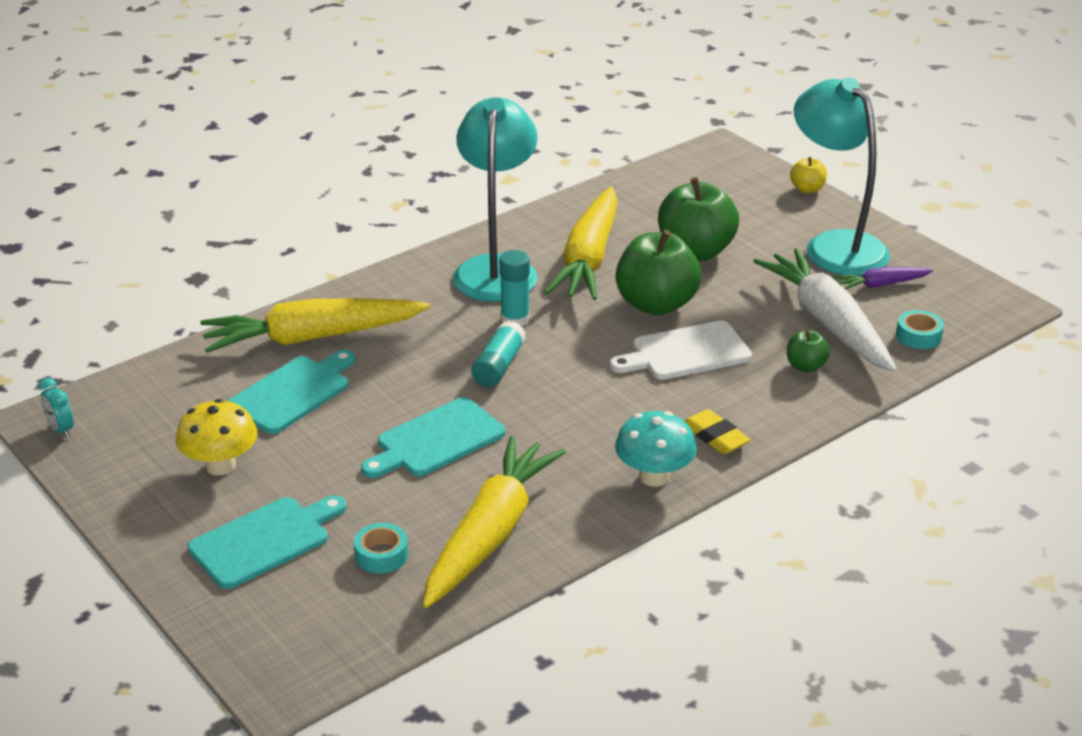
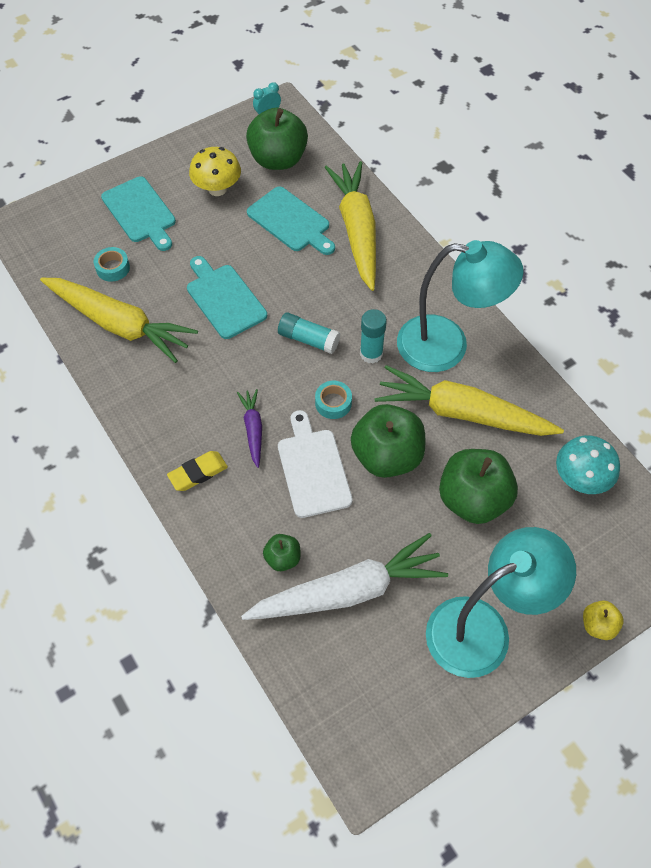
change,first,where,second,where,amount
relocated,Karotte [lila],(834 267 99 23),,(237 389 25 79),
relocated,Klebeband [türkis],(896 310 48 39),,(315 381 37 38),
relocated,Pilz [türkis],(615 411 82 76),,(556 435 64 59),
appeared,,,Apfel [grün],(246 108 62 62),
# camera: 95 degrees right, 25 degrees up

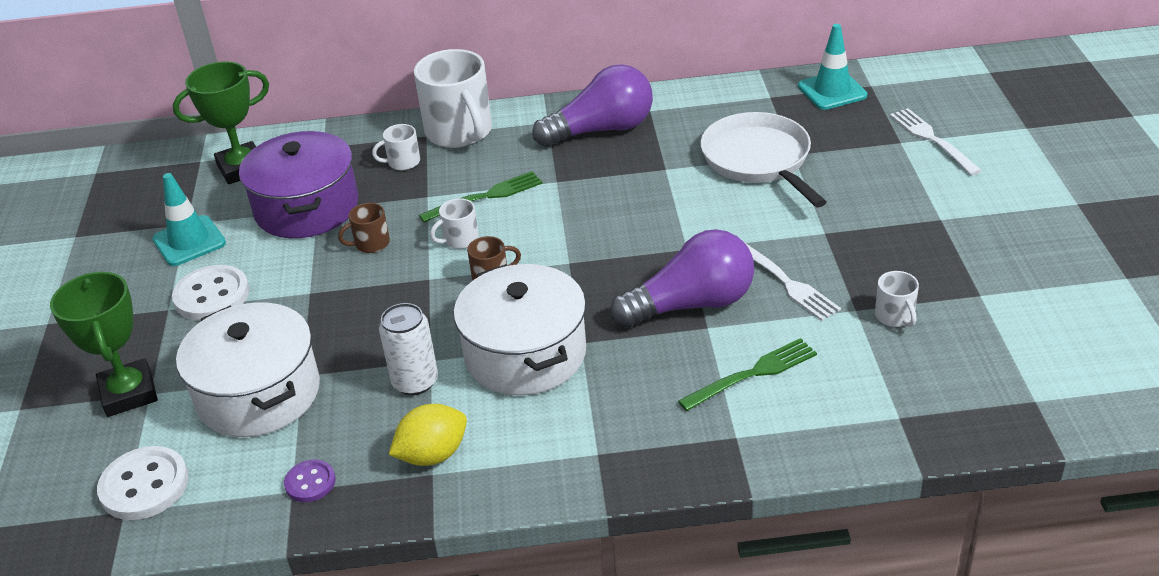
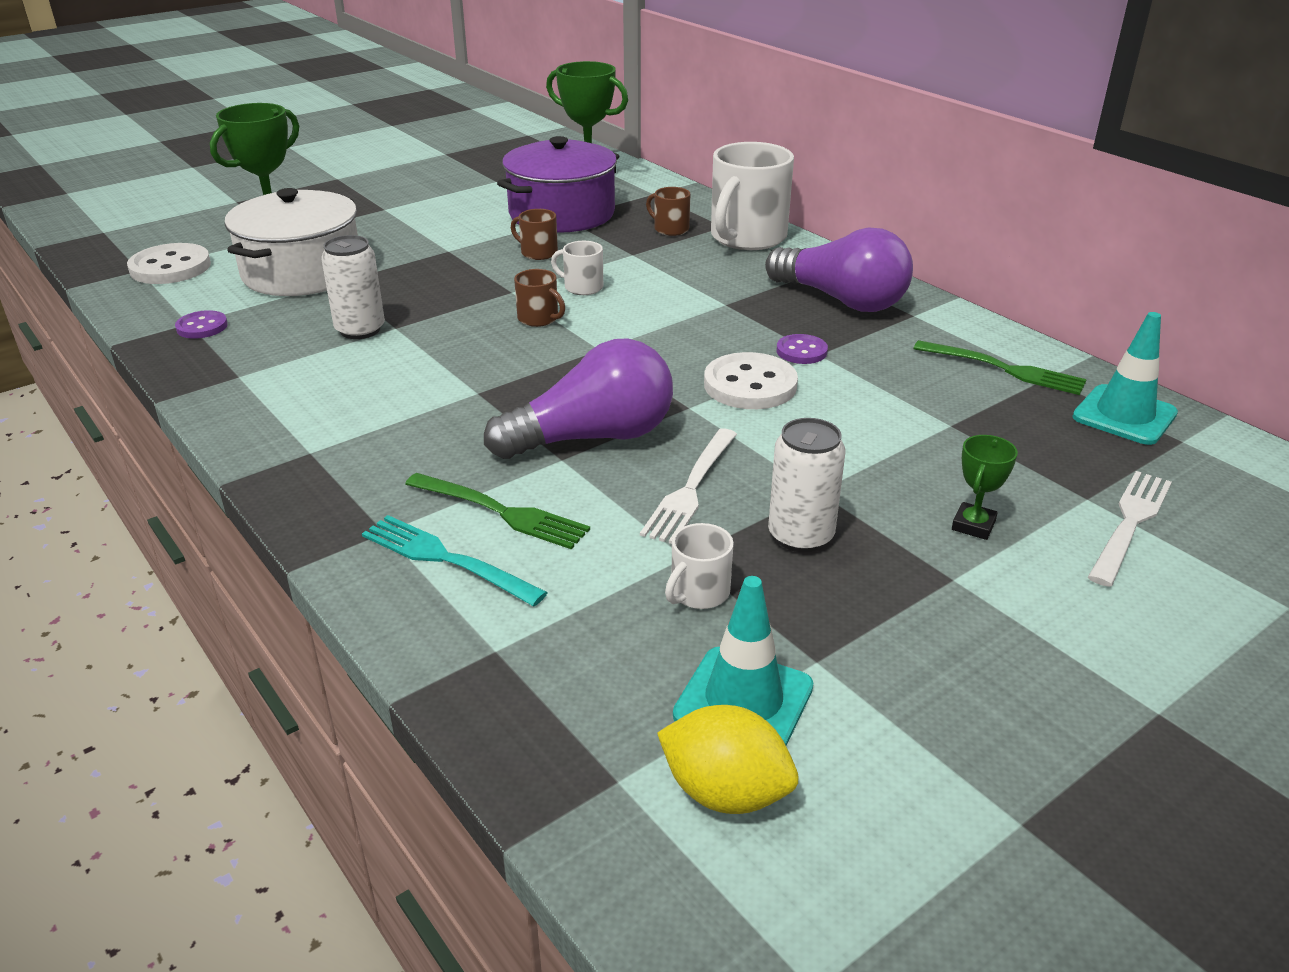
change,first,where,second,where,amount
missing,Pfanne [weiß],(700 112 127 95),,,
colour,Tasse [weiß],(372 124 48 46),Tasse [braun],(646 187 44 49),
relocated,Gabel [grün],(419 171 124 52),,(913 340 174 55),
relocated,Leitkegel [türkis],(152 173 74 93),,(673 576 140 170),
spun,Glühbirne [lila],(610 229 144 99),,(484 338 189 121),60 degrees counterclockwise
missing,Kochtopf [weiß],(454 264 132 131),,,
relocated,Knopf [weiß],(172 265 77 56),,(704 352 94 57),
relocated,Zitrone [gelb],(389 404 78 62),,(657 705 142 109),
appeared,,,Knopf [lila],(777 334 51 30),
appeared,,,Dose [weiß],(768 418 78 134),
appeared,,,Pokal [grün],(952 435 66 105),
appeared,,,Gabel [türkis],(362 515 186 91),
# camera: 55 degrees right, 5 degrees down

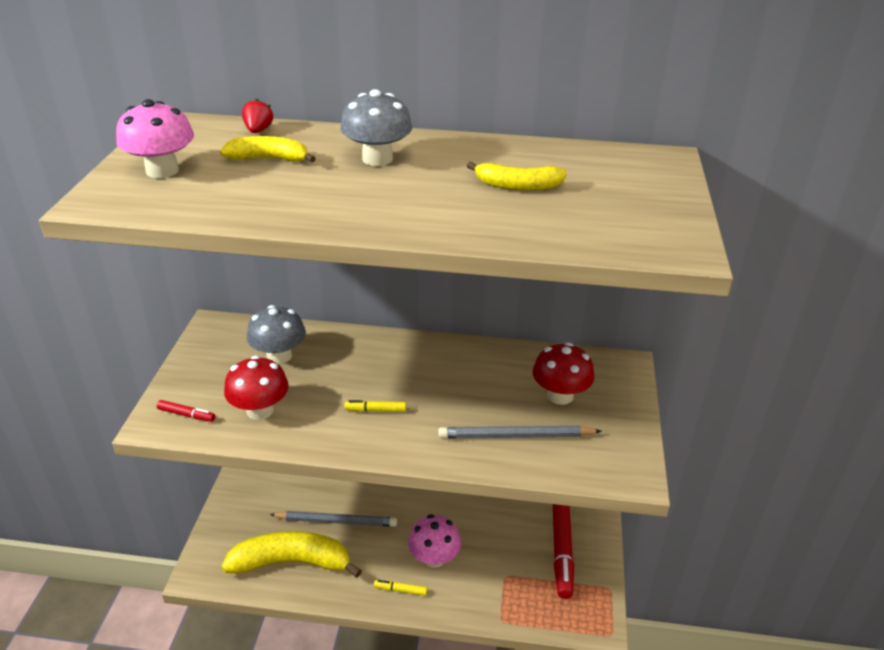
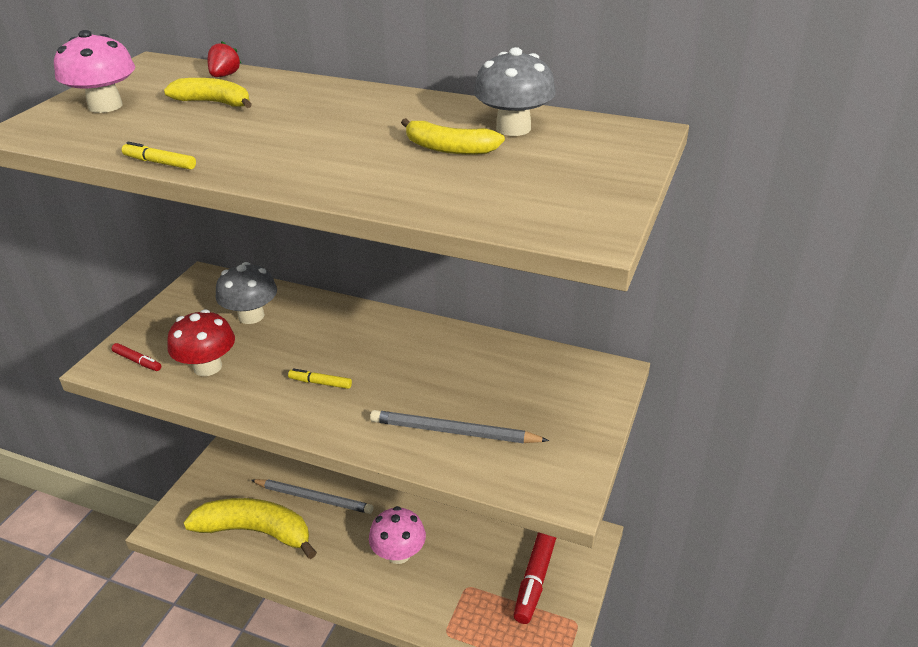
change,first,where,second,where,amount
relocated,Pilz [grau],(340 89 73 77),,(474 47 82 89),
missing,Pilz [rot],(533 343 61 62),,,
relocated,Filzstift [gelb],(374 580 54 16),,(122 142 74 28),
# camera: 15 degrees right, 0 degrees up

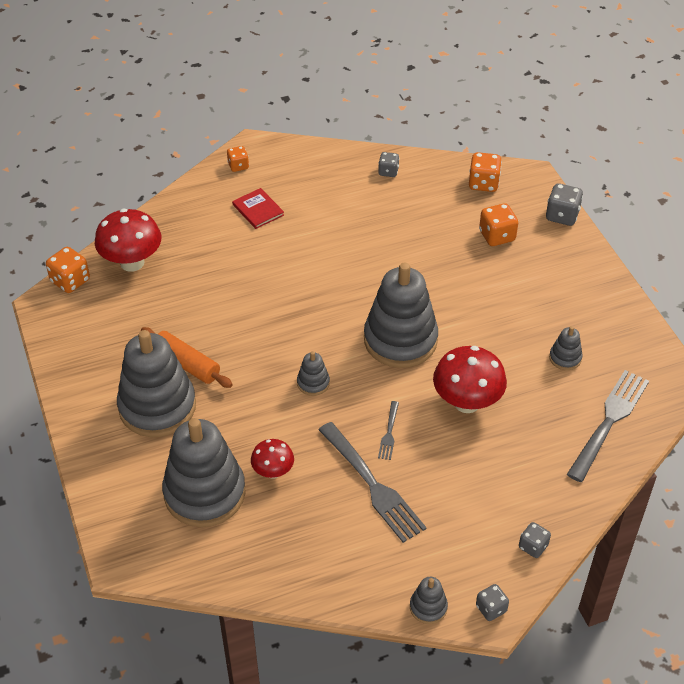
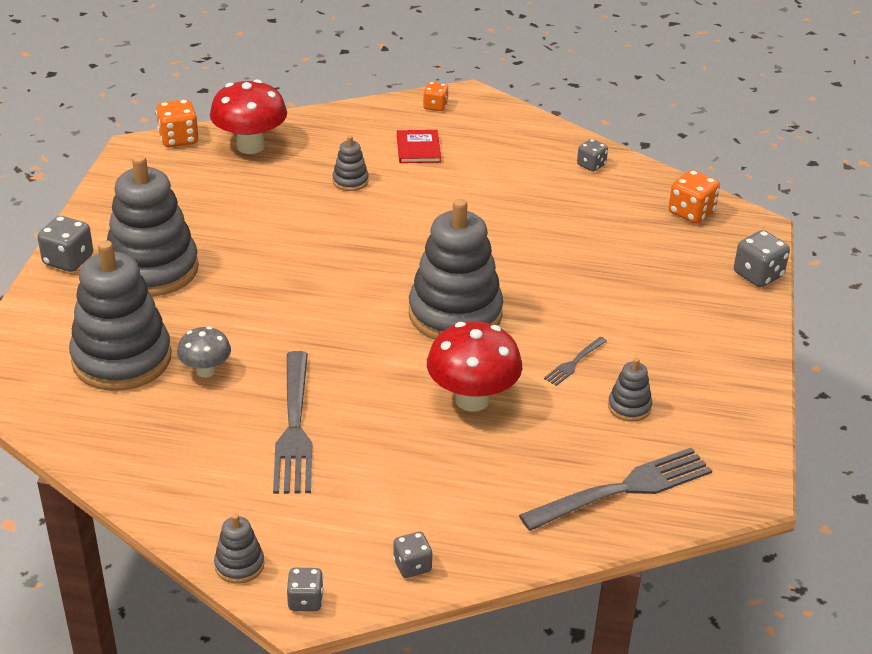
change,first,where,second,where,amount
missing,Spielwürfel [orange],(479 203 39 43),,,
missing,Nudelholz [orange],(141 327 92 61),,,
relocated,Stapelspielzeug [grau],(297 351 33 45),,(332 136 37 55),
relocated,Gabel [grau],(378 401 21 59),,(544 337 63 49),
colour,Pilz [rot],(251 439 43 40),Pilz [grau],(177 326 54 52),
appeared,,,Spielwürfel [grau],(38 216 55 56),
# camera: 30 degrees right, 10 degrees down

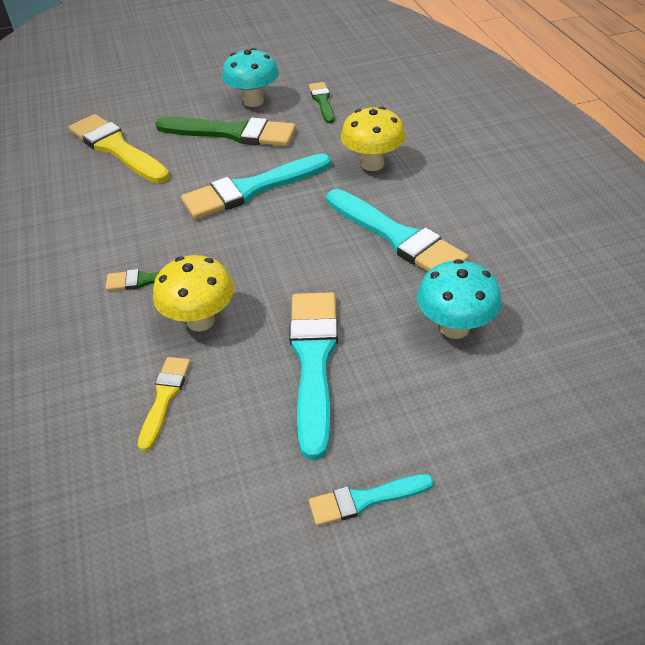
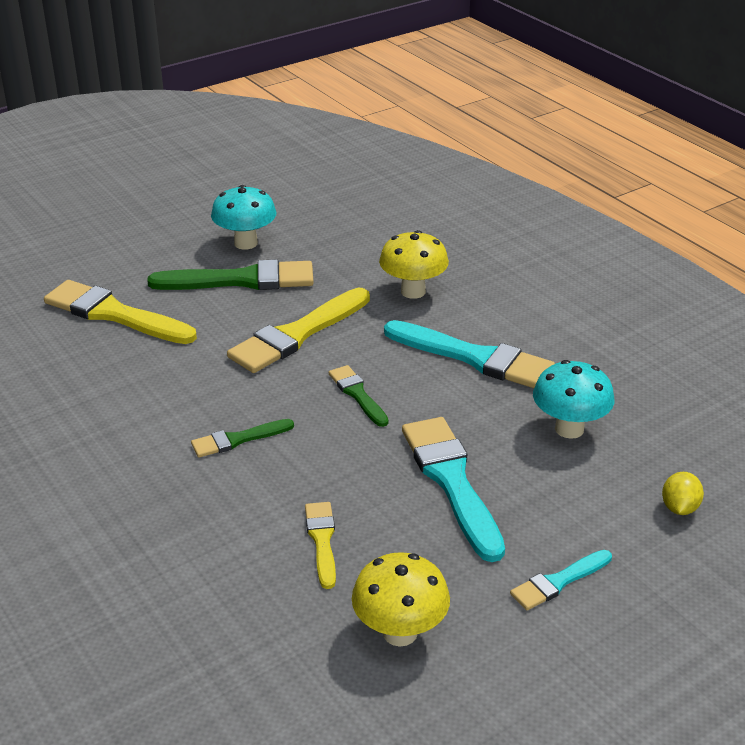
change,first,where,second,where,amount
relocated,Pinsel [grün],(309 82 26 41),,(329 365 60 62),
colour,Pinsel [türkis],(181 154 150 65),Pinsel [gelb],(227 288 143 85),
relocated,Pilz [gelb],(153 255 81 76),,(352 552 98 94),
appeared,,,Zitrone [gelb],(662 472 42 43),
# camera: 20 degrees left, 10 degrees down

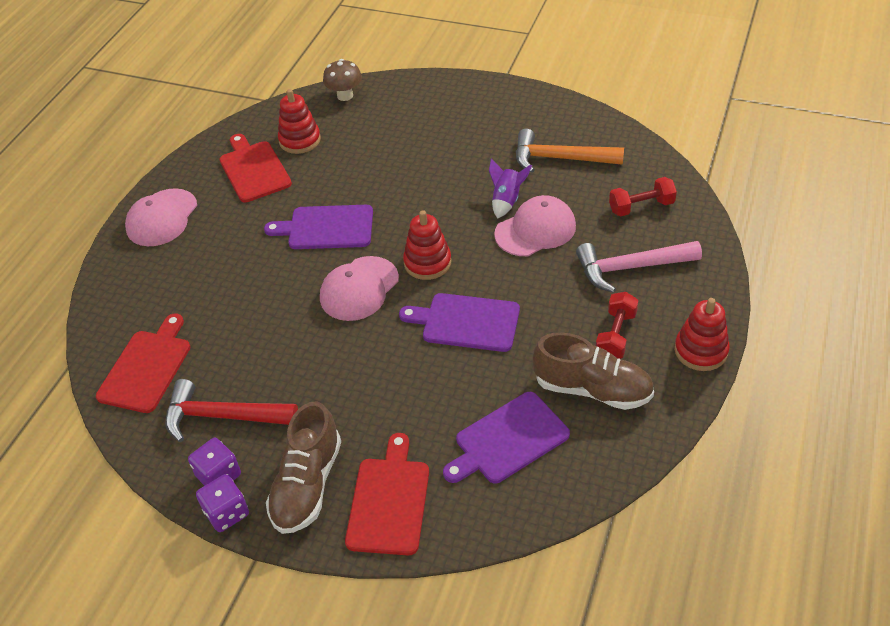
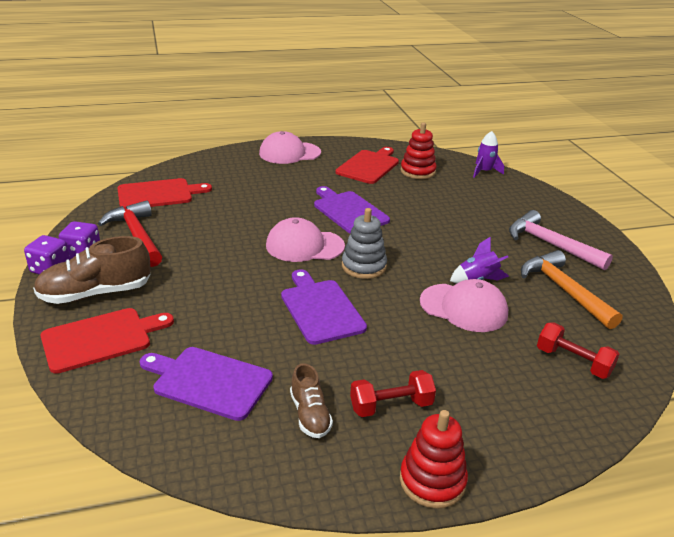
change,first,where,second,where,amount
exchanged,Pilz [braun],(323 59 39 42),Rakete [lila],(473 131 31 47),
colour,Stapelspielzeug [rot],(403 210 48 70),Stapelspielzeug [grau],(342 208 45 71),
relocated,Hammer [rosa],(576 241 126 52),,(509 210 104 60),
size,Schuh [braun],(533 332 121 78),,(290 363 43 75),x0.58
# camera: 50 degrees right, 15 degrees down

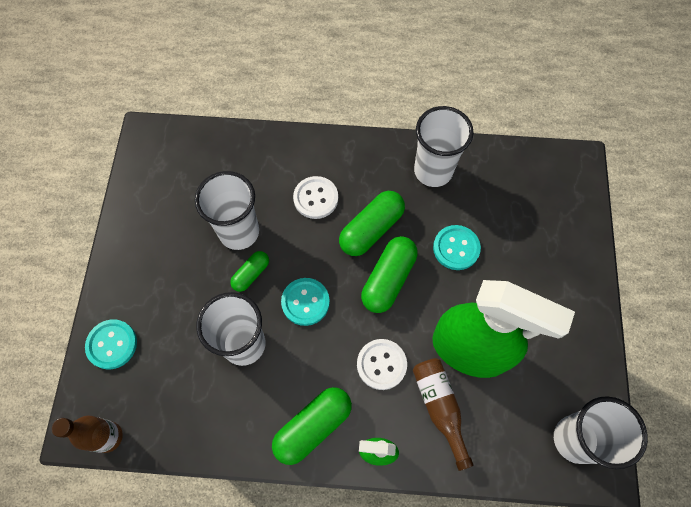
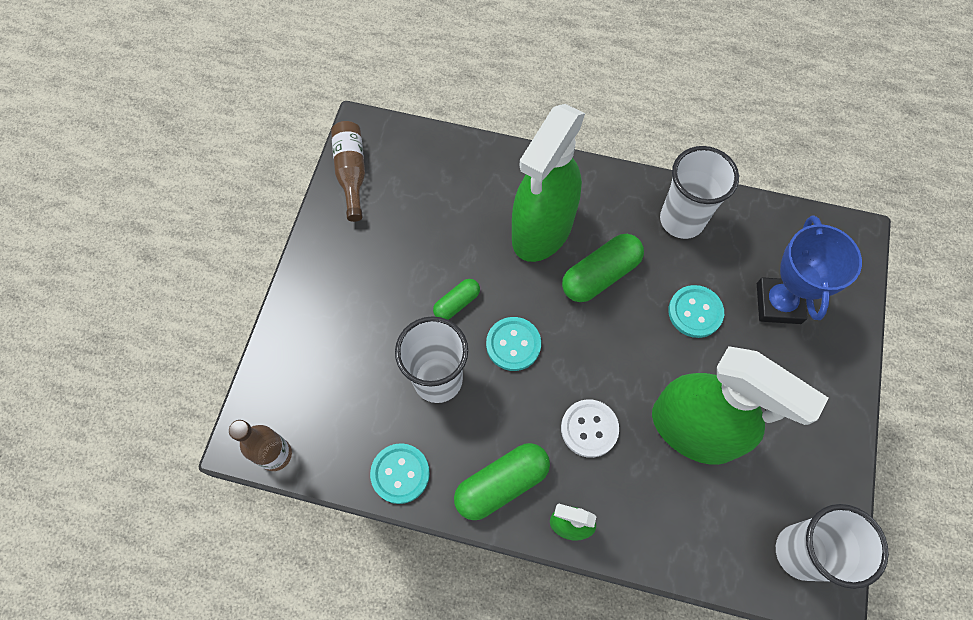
change,first,where,second,where,amount
missing,Becher [weiß],(195 171 64 79),,,
exchanged,Knopf [weiß],(293 176 45 43),Sprühflasche [grün],(512 104 73 158),
missing,Kapsel [grün],(361 236 57 77),,,
relocated,Knopf [türkis],(85 319 52 51),,(370 443 60 61),
relocated,Flasche [braun],(413 358 61 113),,(331 121 34 101),
appeared,,,Pokal [blau],(757 215 105 109),
# camera: 10 degrees right, 0 degrees up

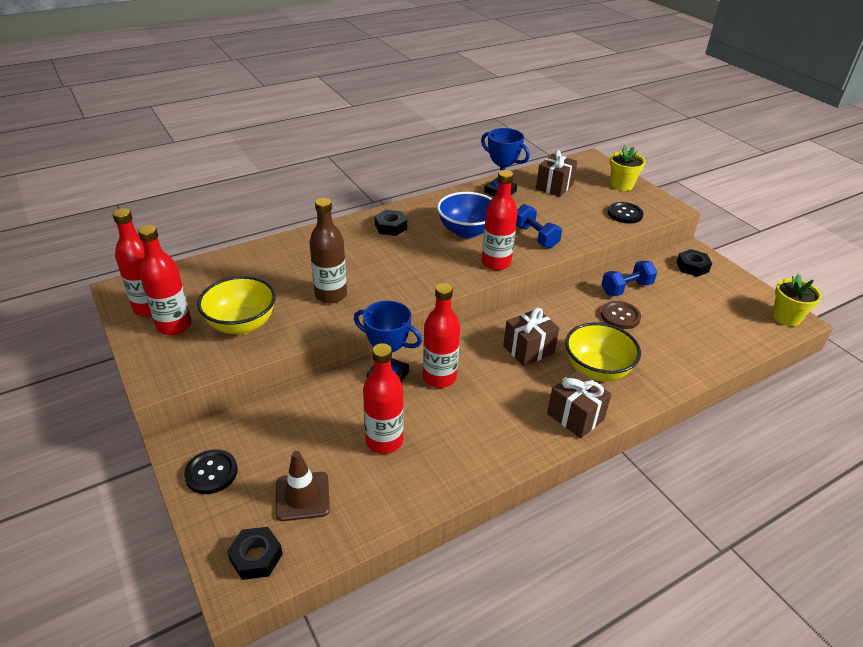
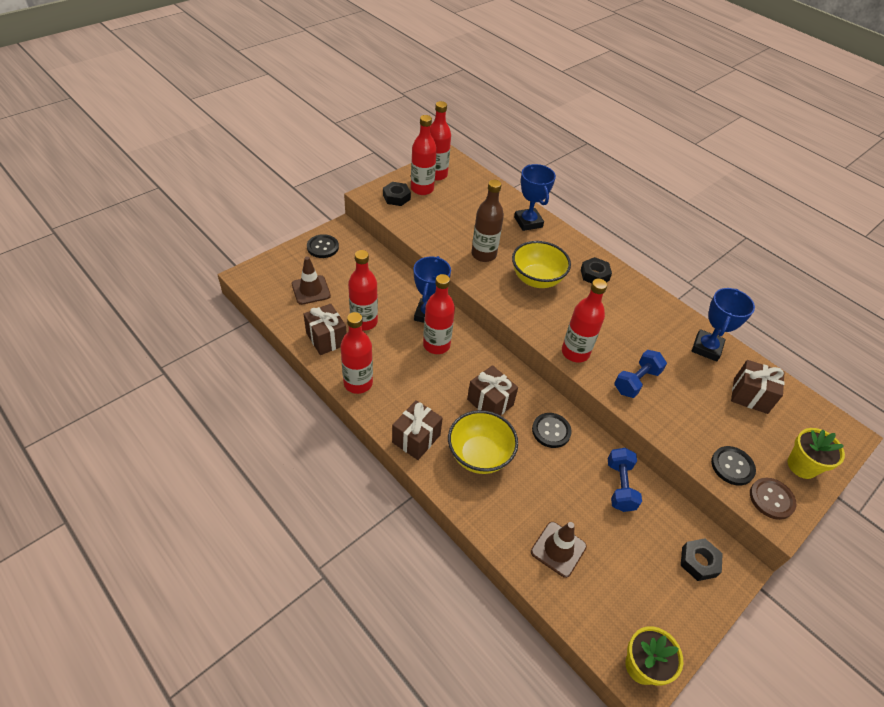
change,first,where,second,where,amount
missing,Schüssel [blau],(437 192 55 46),,,
spun,Hantel [blau],(601 261 56 35),,(608 448 34 64),45 degrees clockwise
relocated,Schüssel [gelb],(197 276 79 59),,(512 241 59 47),
relocated,Knopf [braun],(601 301 40 28),,(750 478 46 42),
relocated,Sechskantmutter [schwarz],(227 527 56 53),,(383 182 28 24),
appeared,,,Pokal [blau],(514 164 42 67),
appeared,,,Geschenk [braun],(304 304 43 51),
appeared,,,Flasche [rot],(340 312 33 82),
appeared,,,Knopf [schwarz],(532 413 40 35),
appeared,,,Leitkegel [braun],(531 522 56 56),
# camera: 75 degrees right, 10 degrees up

